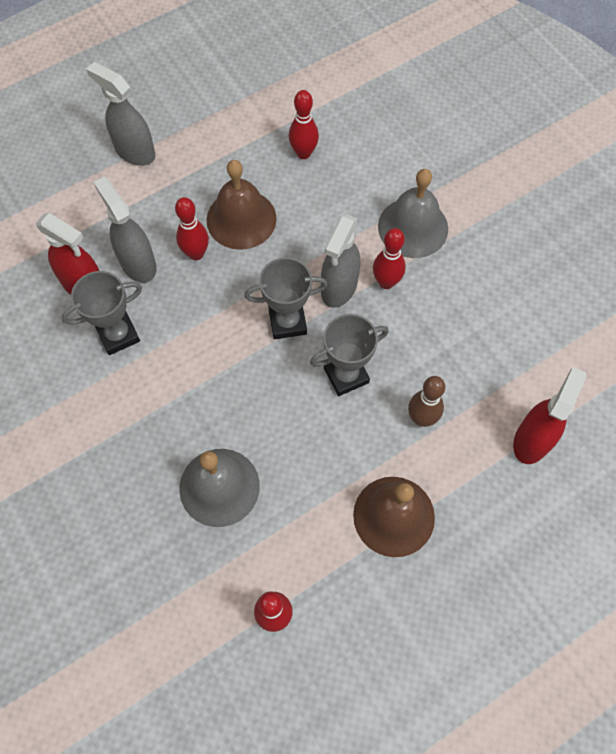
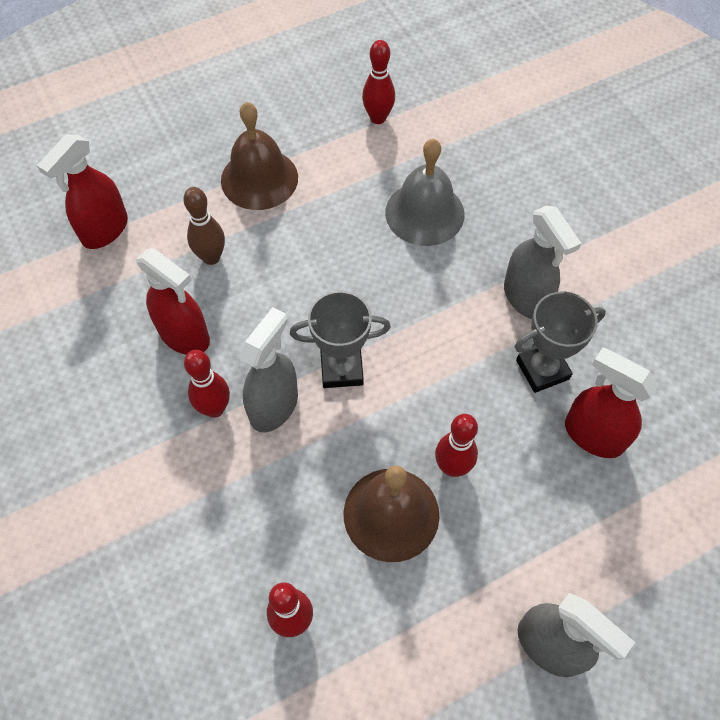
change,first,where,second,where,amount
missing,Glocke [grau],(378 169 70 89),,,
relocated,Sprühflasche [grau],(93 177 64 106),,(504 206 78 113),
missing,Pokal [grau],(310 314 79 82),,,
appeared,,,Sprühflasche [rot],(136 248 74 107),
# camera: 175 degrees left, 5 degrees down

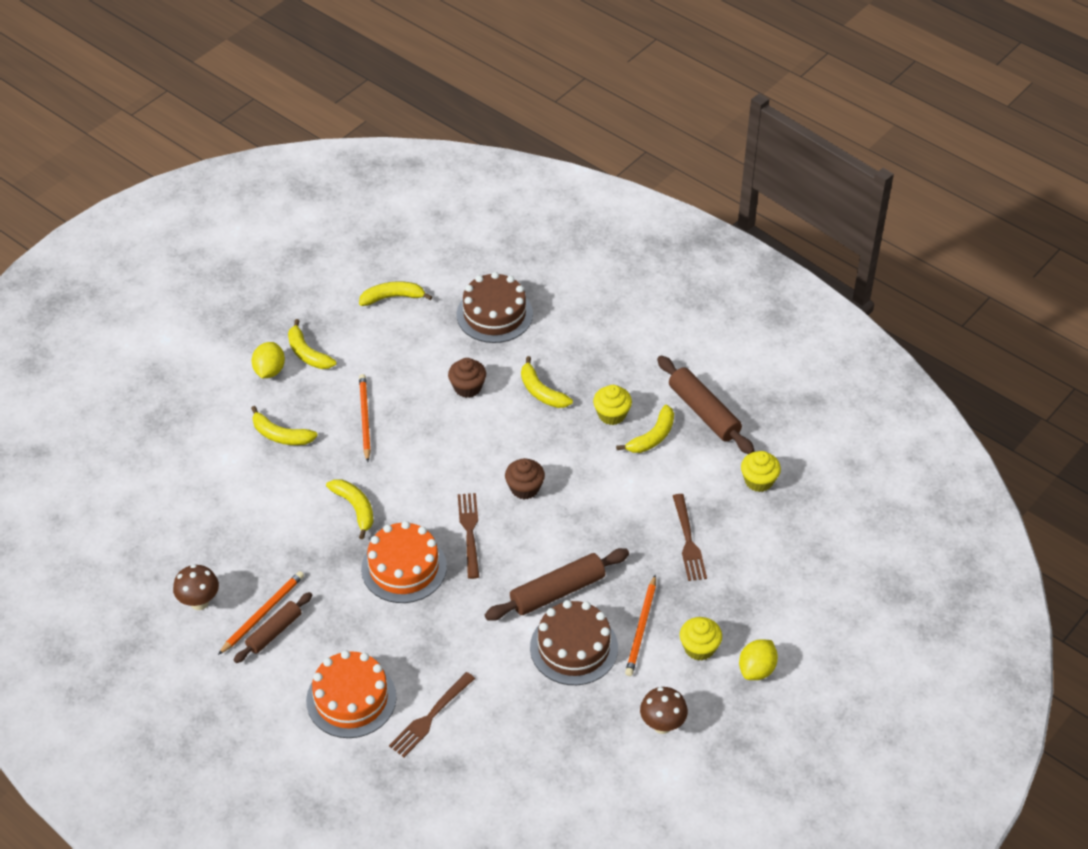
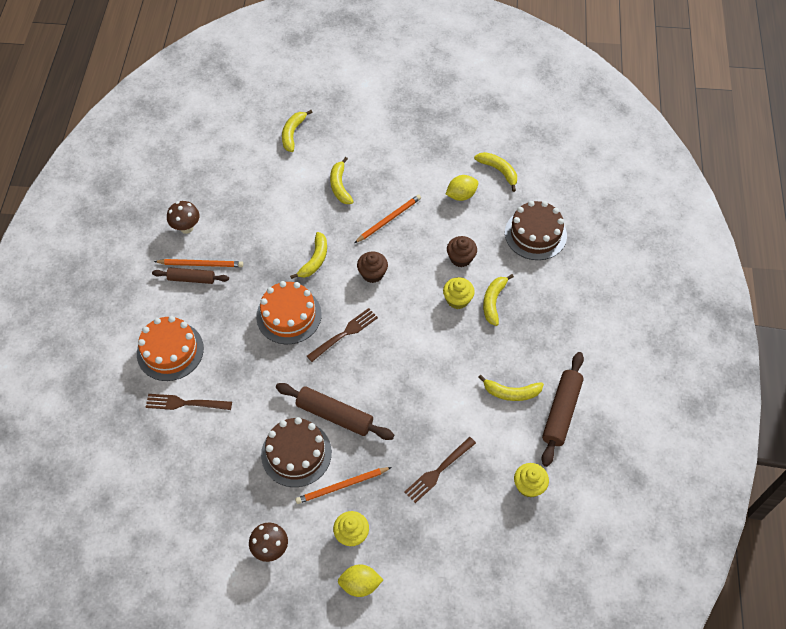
change,first,where,second,where,amount
relocated,Banane [gelb],(288 319 49 50),,(282 110 31 42),
relocated,Zitrone [gelb],(252 342 33 36),,(446 175 32 26),
relocated,Muffin [gelb],(593 385 39 40),,(443 277 32 32),
relocated,Muffin [braun],(505 458 40 41),,(357 252 31 31),
# camera: 55 degrees right, 10 degrees up

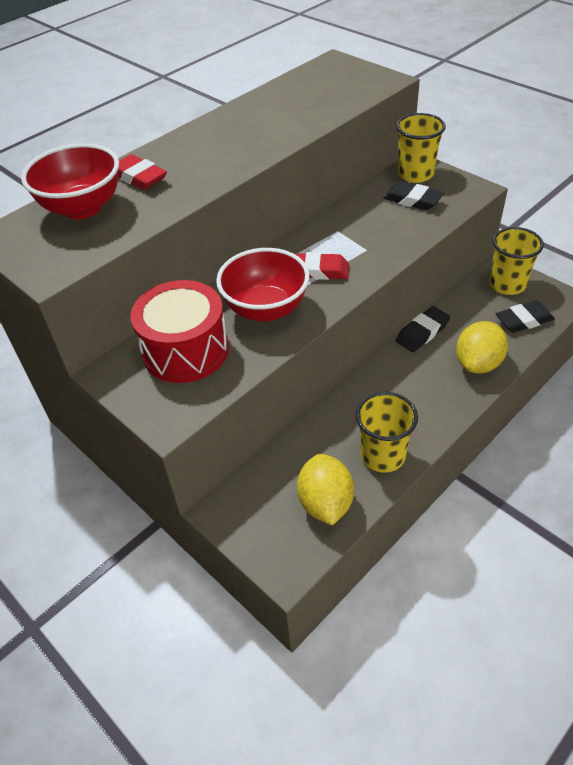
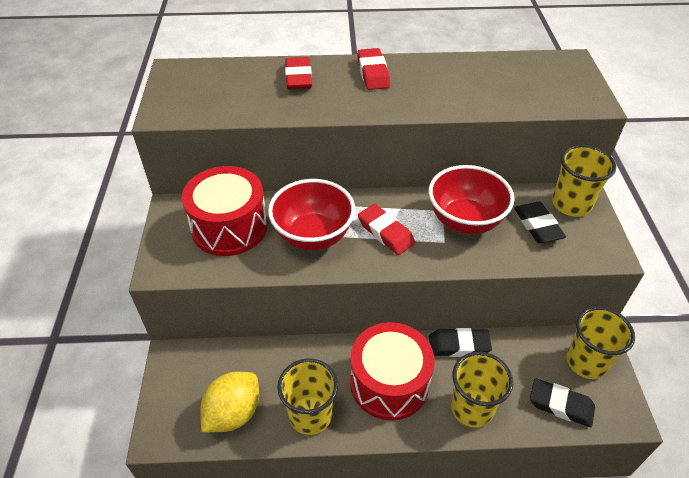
change,first,where,second,where,amount
relocated,Schüssel [rot],(21 143 98 76),,(429 165 86 69),
exchanged,Zitrone [gelb],(456 321 52 53),Becher [gelb],(451 352 62 76),
appeared,,,Radiergummi [rot],(357 48 33 42),
appeared,,,Trommel [rot],(350 322 84 98),
# camera: 40 degrees right, 0 degrees up

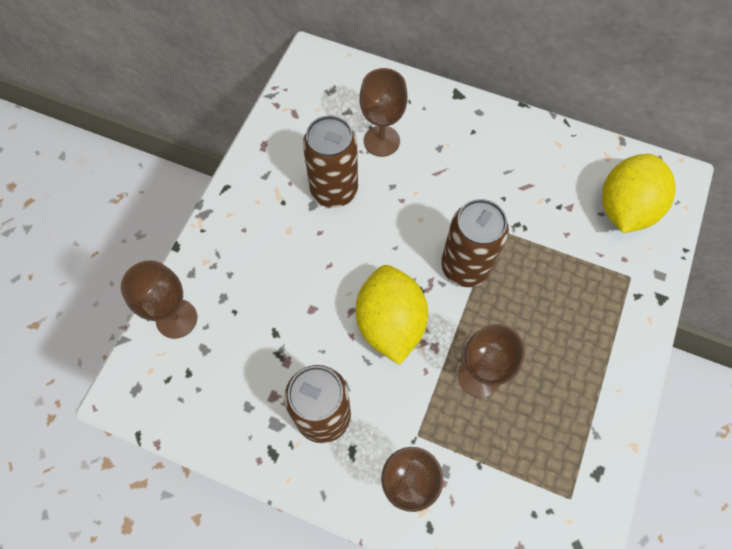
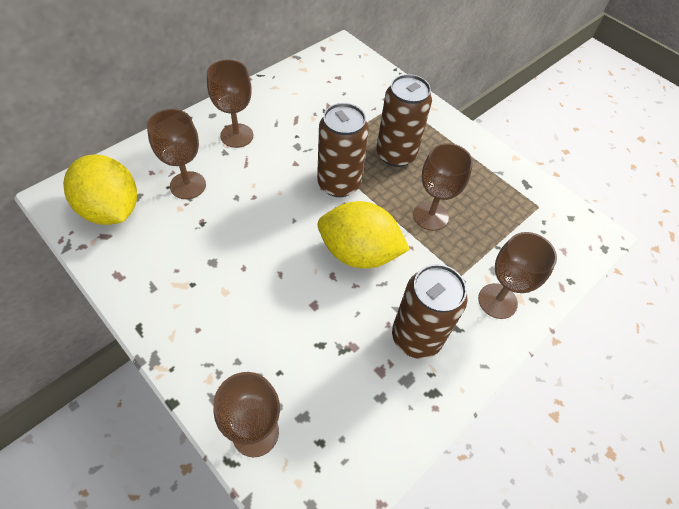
change,first,where,second,where,amount
relocated,Dose [braun],(303 115 55 93),,(377 74 55 93),
relocated,Zitrone [gelb],(602 154 74 79),,(63 155 74 70),
appeared,,,Kelch [braun],(207 60 46 88),
# camera: 70 degrees left, 10 degrees down

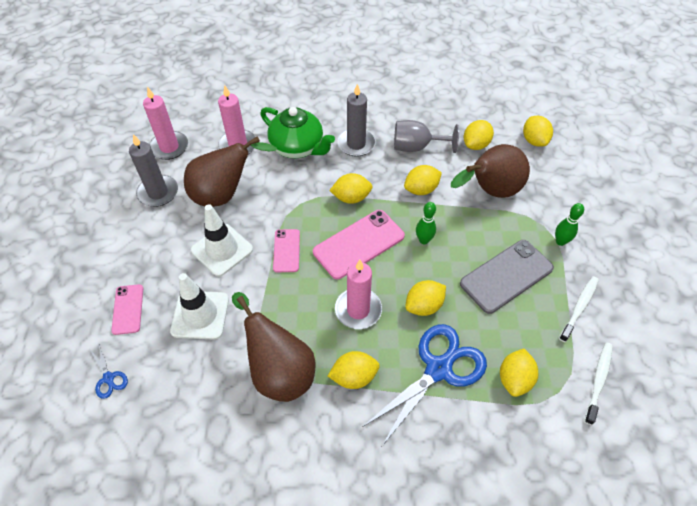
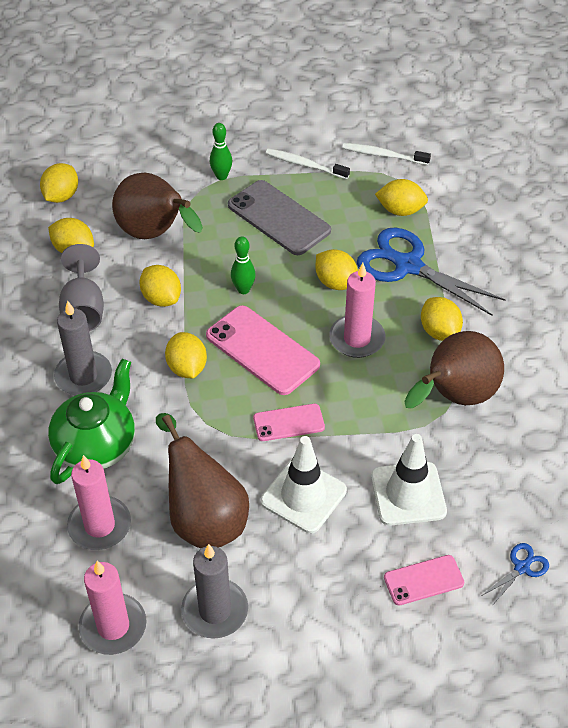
change,first,where,second,where,amount
spun,Zitrone [gelb],(523 116 30 31),,(40 163 38 40),45 degrees counterclockwise
# camera: 100 degrees left, 5 degrees down

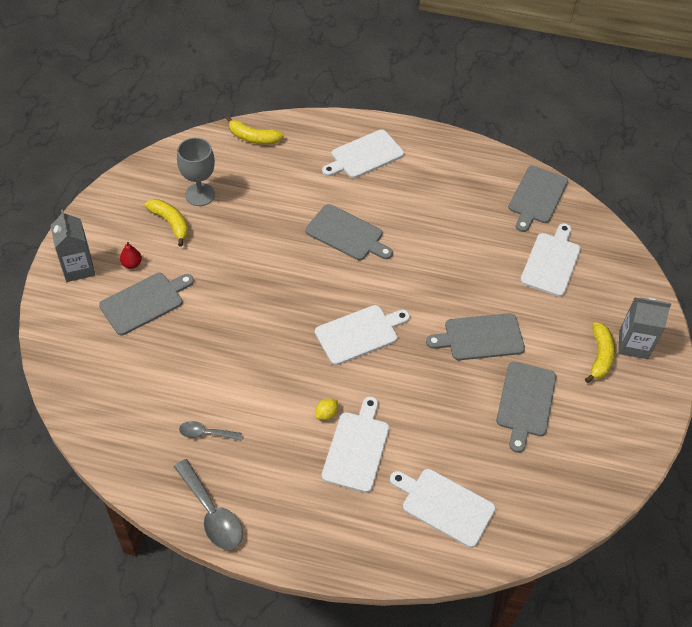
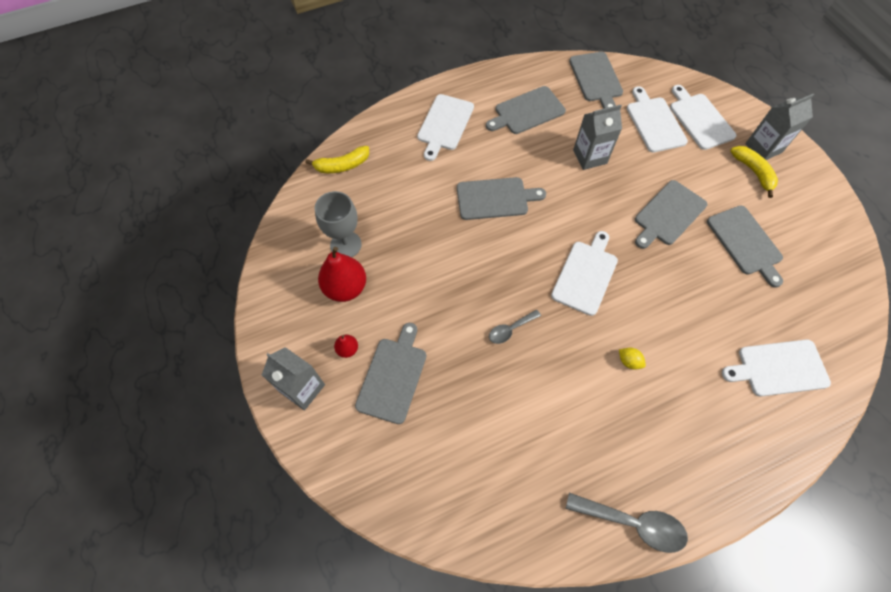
change,first,where,second,where,amount
exchanged,Banane [gelb],(144 199 44 47),Birne [rot],(318 247 48 55),
relocated,Schneidebrett [weiß],(322 397 67 96),,(670 85 67 65),
spun,Zitrone [gelb],(315 398 23 22),,(619 348 27 21),60 degrees counterclockwise
relocated,Löffel [grau],(179 421 63 20),,(489 309 52 35),
appeared,,,Schneidebrett [grau],(486 86 80 48),
appeared,,,Getränkekarton [grau],(573 105 49 65),
# camera: 35 degrees left, 10 degrees up

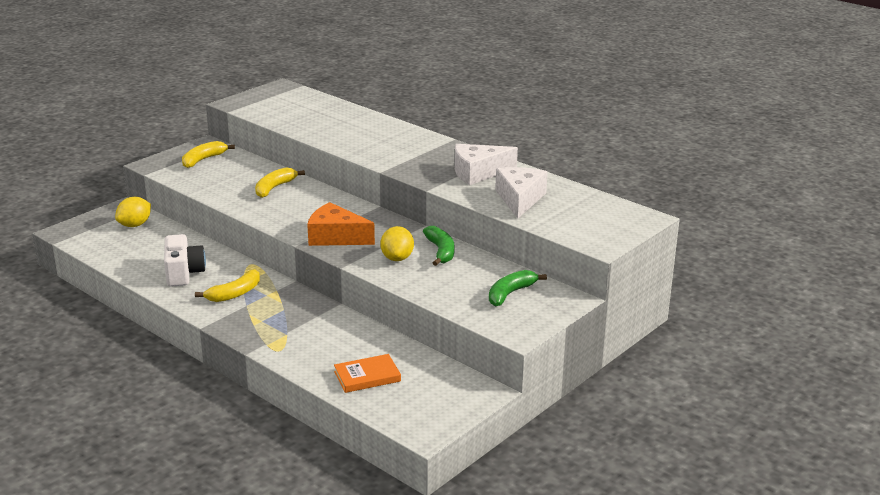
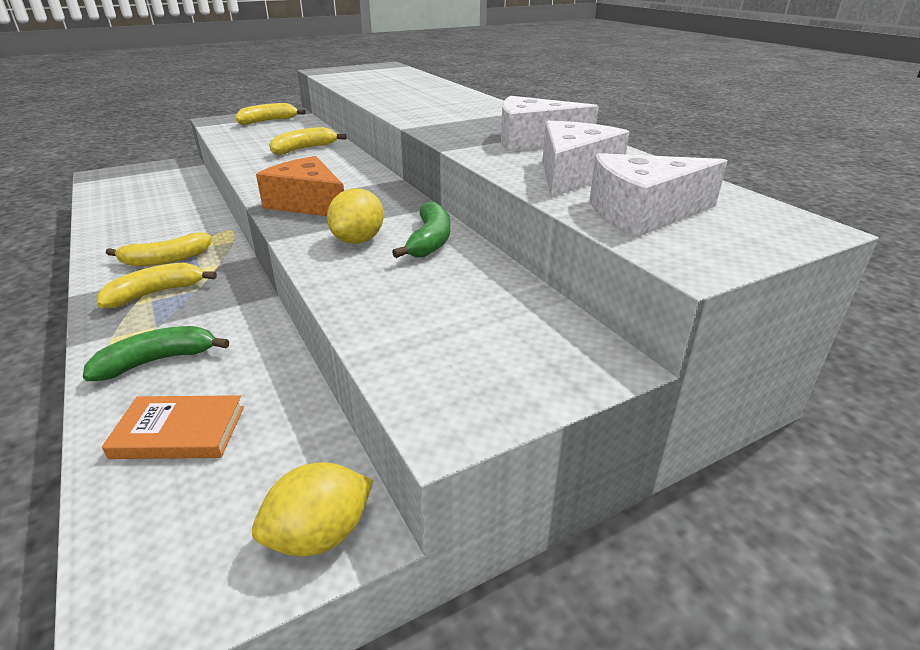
change,first,where,second,where,amount
relocated,Zitrone [gelb],(115 197 36 30),,(252 462 121 94),
missing,Kamera [weiß],(164 234 42 53),,,
relocated,Banane [grün],(489 270 58 36),,(83 326 146 55),
appeared,,,Käse [weiß],(590 153 138 85),
appeared,,,Banane [gelb],(97 262 120 46),
# camera: 20 degrees right, 5 degrees up

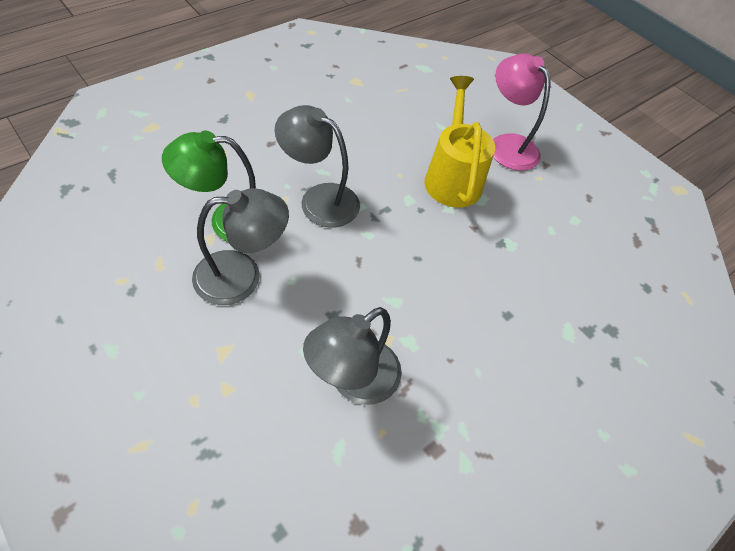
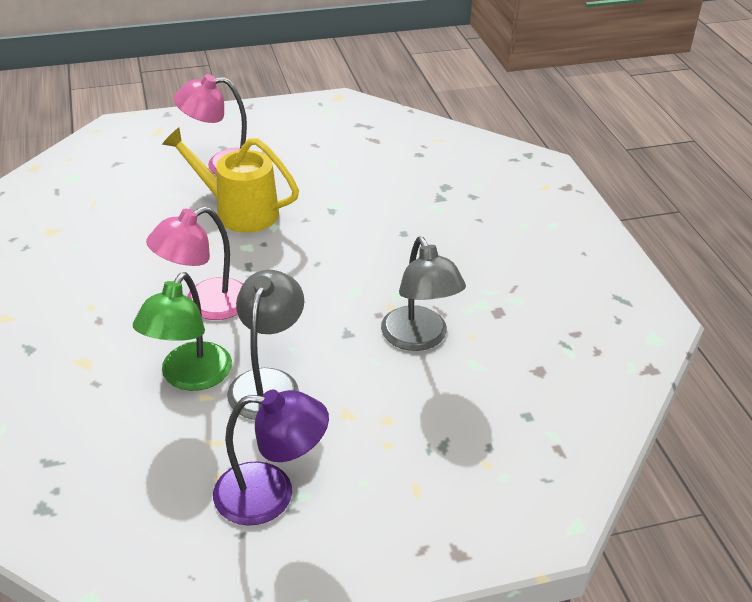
change,first,where,second,where,amount
colour,Lampe [grau],(275 105 85 123),Lampe [rosa],(146 206 97 114),
appeared,,,Lampe [lila],(213 389 116 137),
# camera: 60 degrees left, 15 degrees down

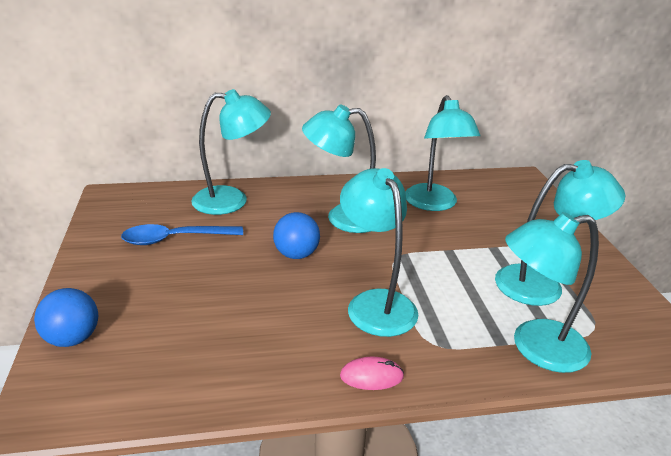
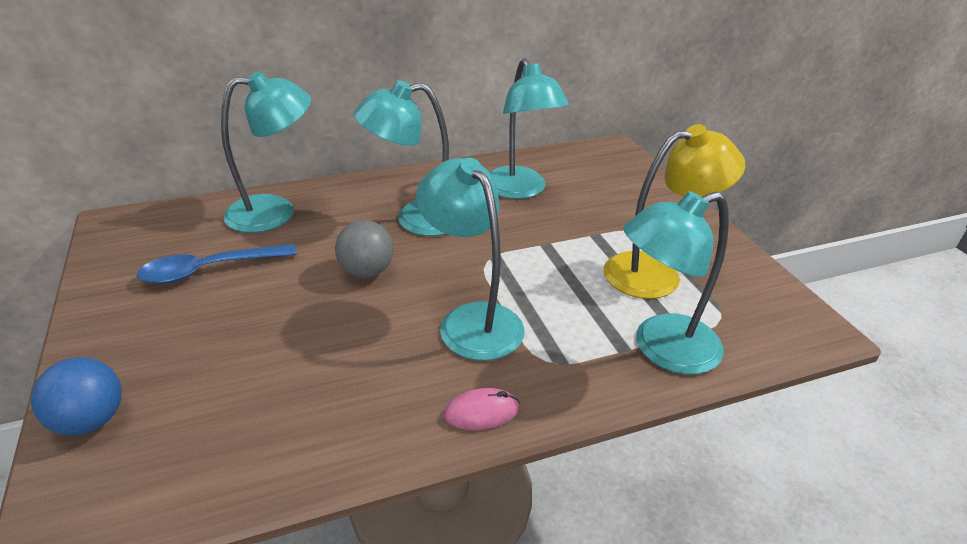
change,first,where,second,where,amount
colour,Lampe [türkis],(495 160 130 146),Lampe [gelb],(604 124 141 175),
colour,Ball [blau],(273 212 47 47),Ball [grau],(335 220 59 58),
# camera: 10 degrees left, 5 degrees up

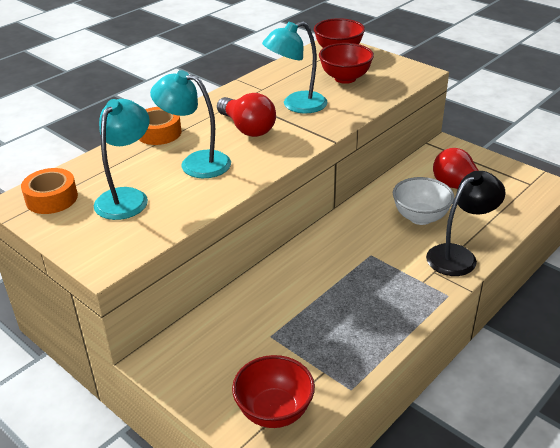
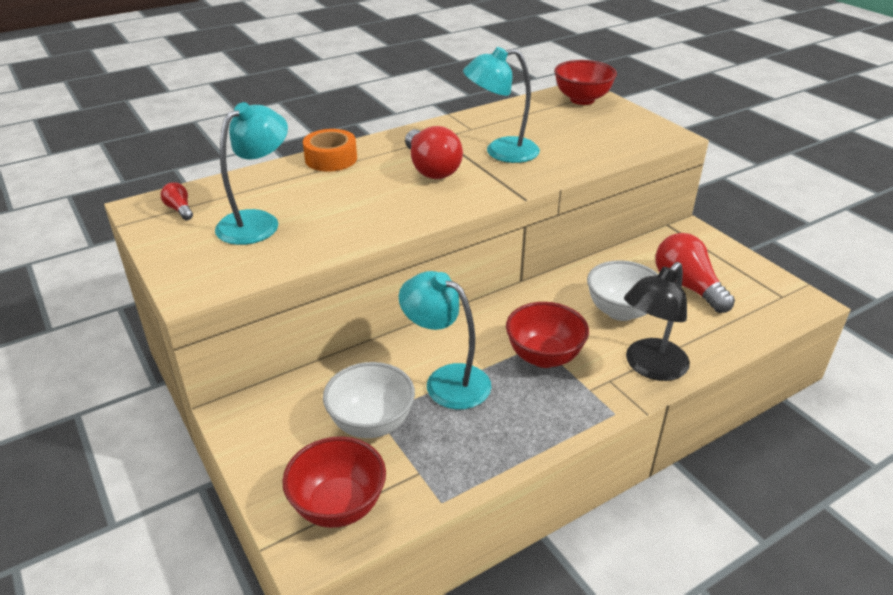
change,first,where,second,where,amount
relocated,Schüssel [rot],(319 43 55 41),,(506 302 83 66),
relocated,Lampe [türkis],(150 70 81 108),,(399 271 92 139),
exchanged,Klebeband [orange],(21 168 57 46),Glühbirne [rot],(161 182 32 38),
spun,Lampe [schwarz],(426 171 79 105),,(624 262 66 119),150 degrees clockwise
appeared,,,Schüssel [weiß],(323 362 92 76),
# camera: 15 degrees right, 0 degrees up

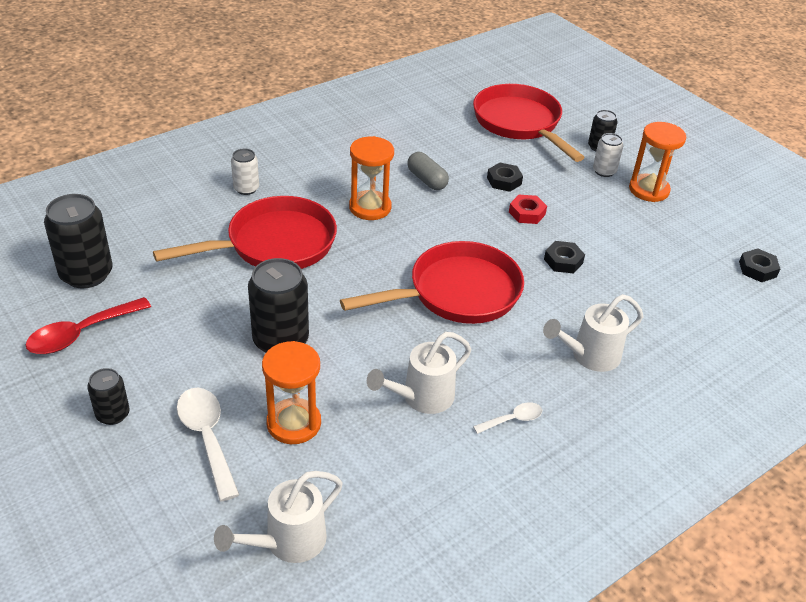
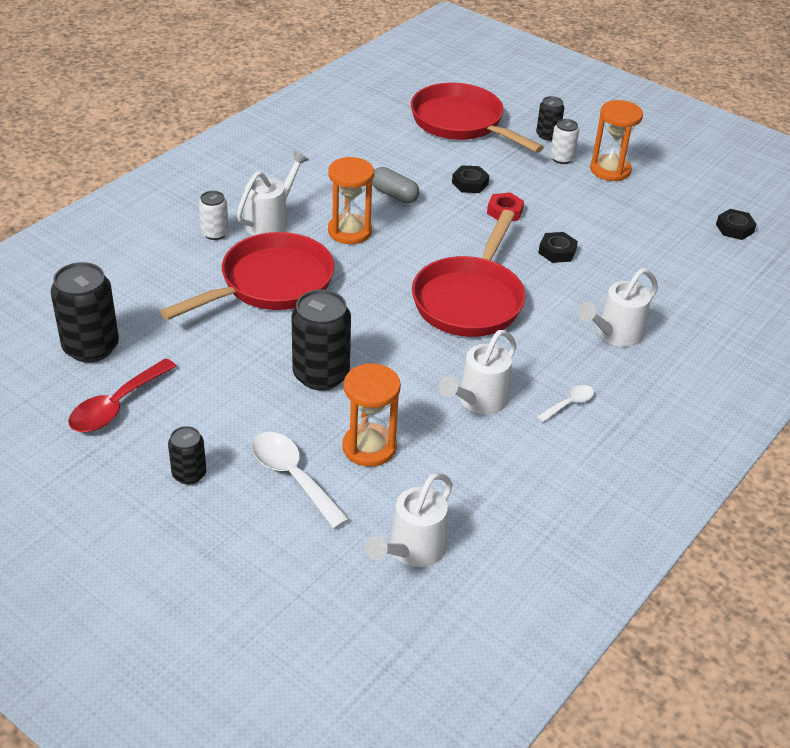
change,first,where,second,where,amount
spun,Pfanne [rot],(340 241 184 83),,(412 210 114 127),150 degrees clockwise
appeared,,,Gießkanne [weiß],(237 151 72 85),
# camera: 15 degrees left, 0 degrees up

